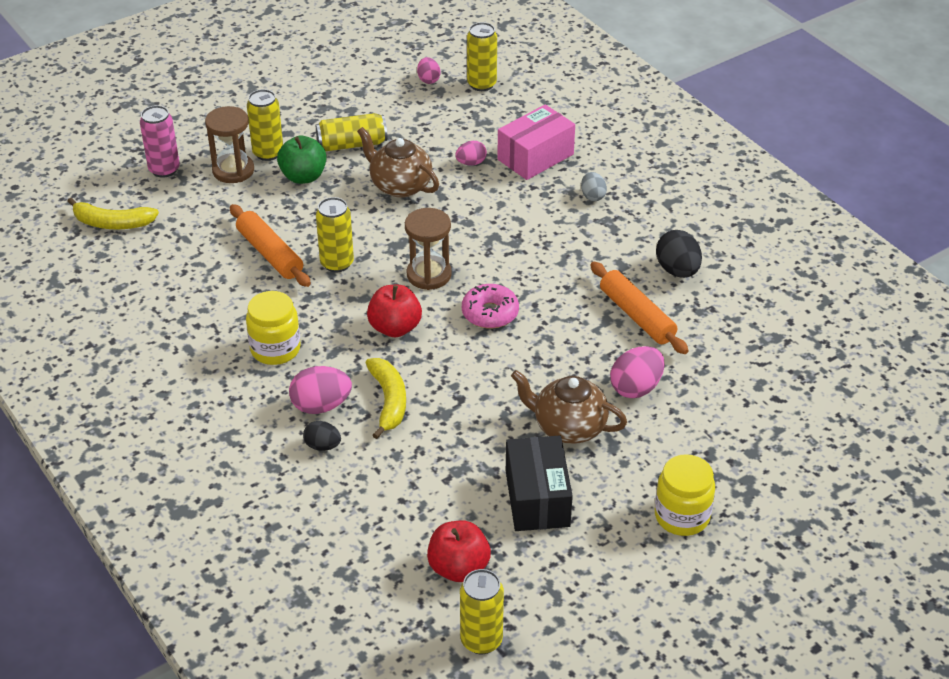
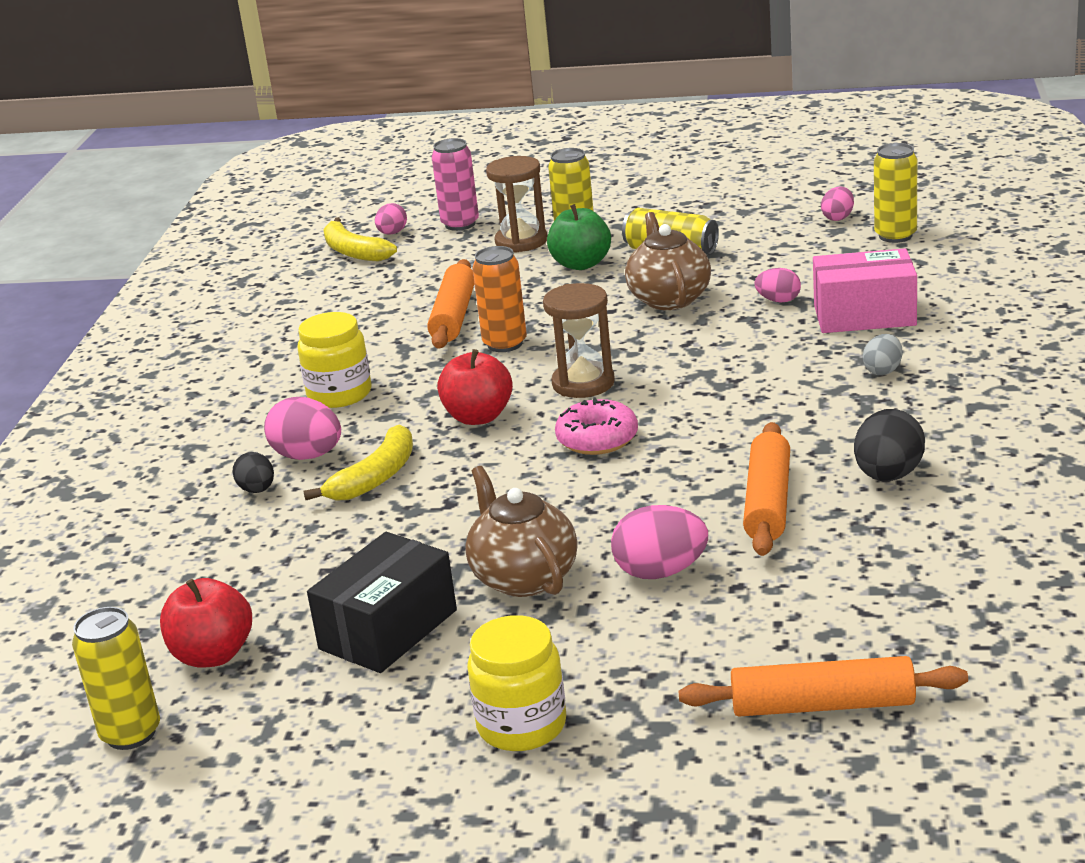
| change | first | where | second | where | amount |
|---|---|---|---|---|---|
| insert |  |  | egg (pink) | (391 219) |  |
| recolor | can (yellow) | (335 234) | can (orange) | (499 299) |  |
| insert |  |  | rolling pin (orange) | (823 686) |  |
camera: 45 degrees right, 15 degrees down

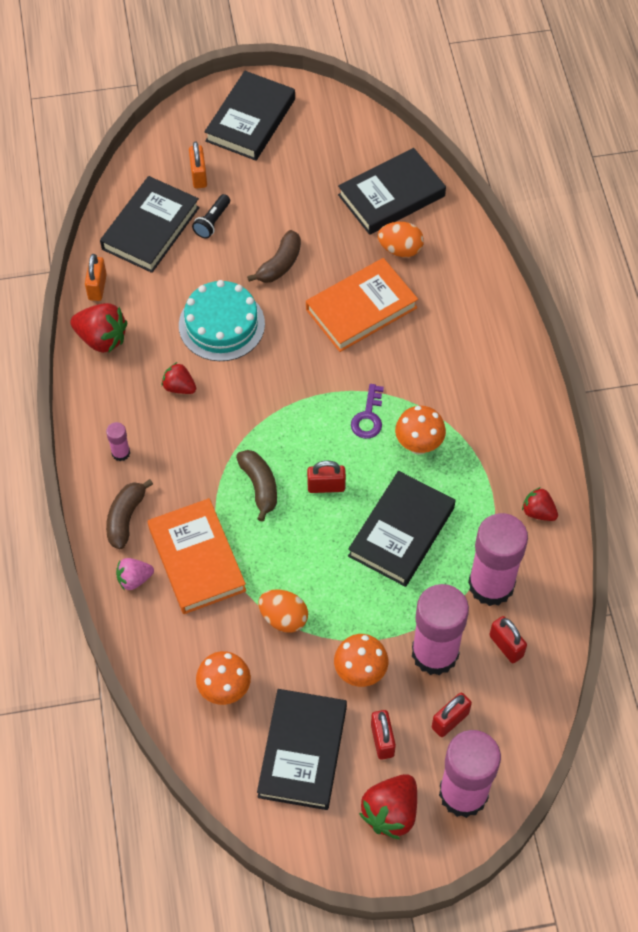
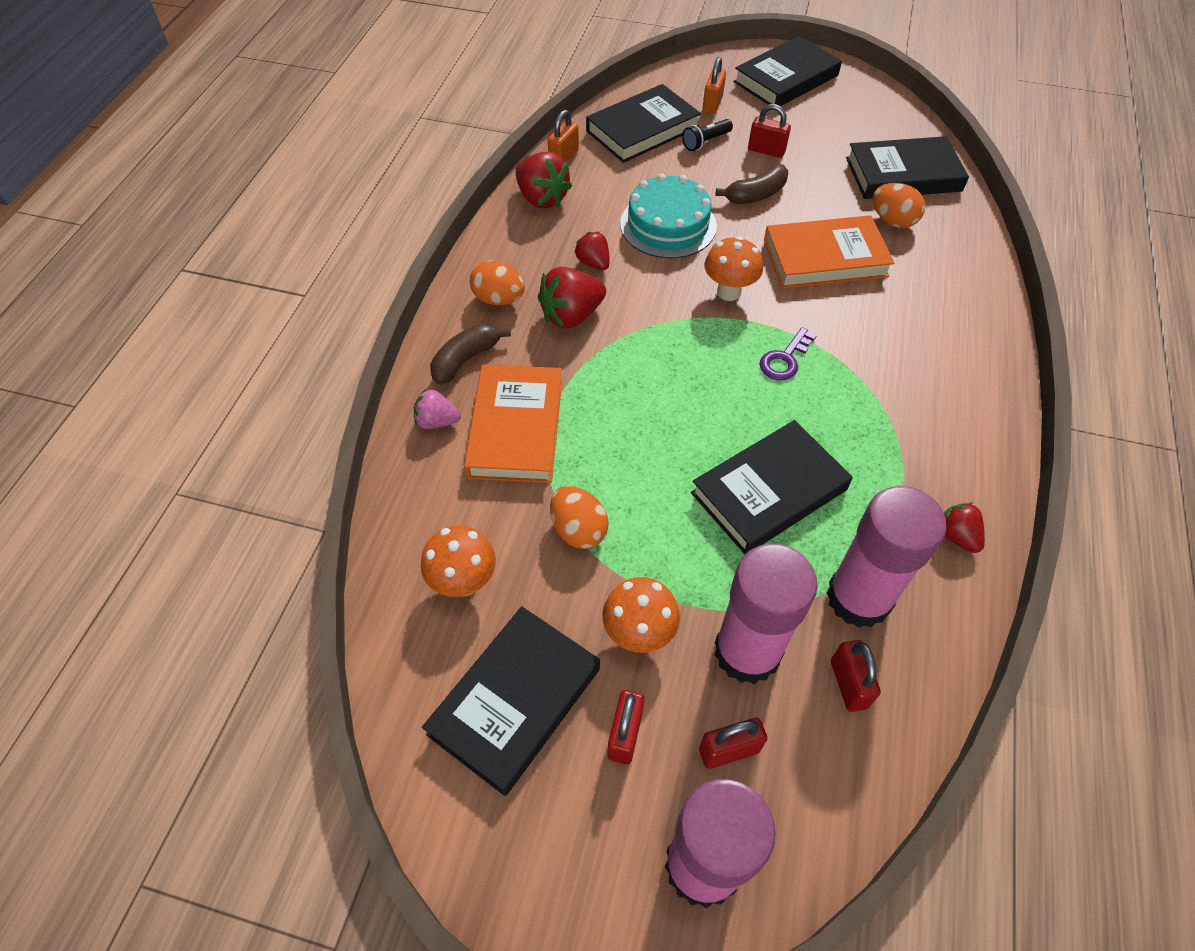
| change | first | where | second | where | amount |
|---|---|---|---|---|---|
| replace | glue stick (pink) | (118 441) | egg (orange) | (497 282) |  |
| move | strawberry (red) | (388 806) |  | (572 298) |  |
| move | mushroom (orange) | (420 430) |  | (734 268) |  |
| move | padlock (red) | (326 477) |  | (769 131) |  |
| delete | banana (brown) | (256 486) |  |  |  |
camera: 25 degrees right, 5 degrees down

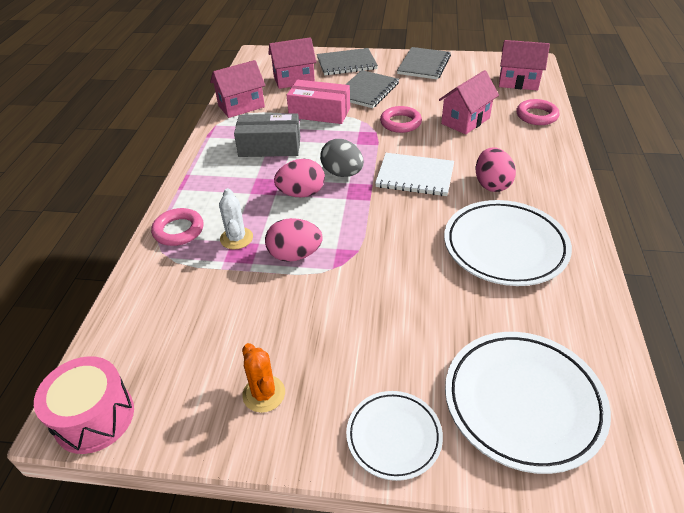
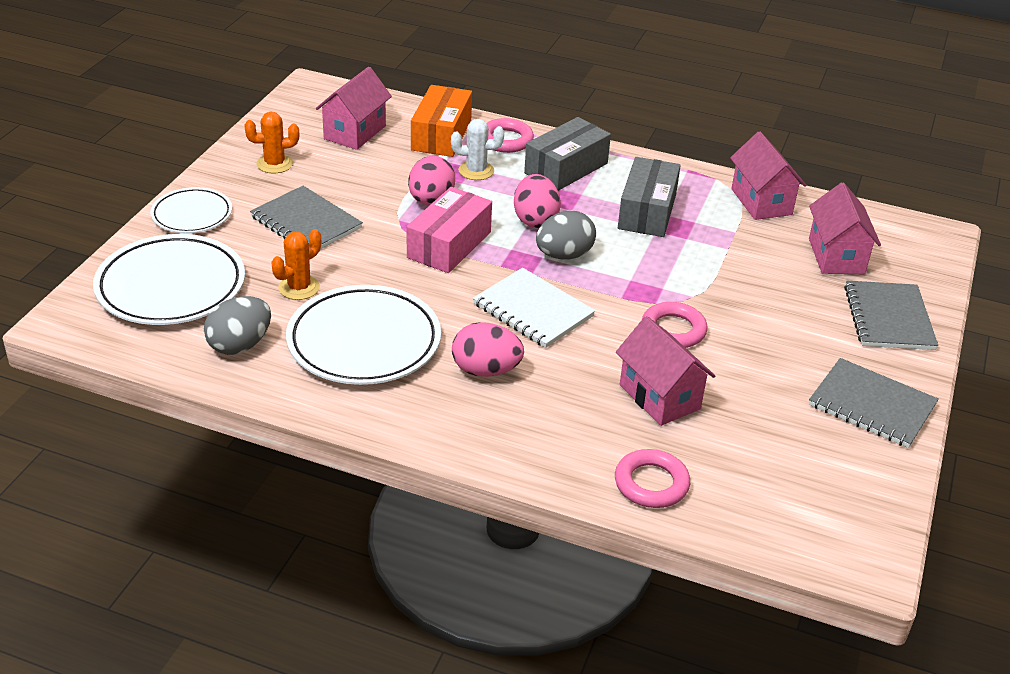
| change | first | where | second | where | amount |
|---|---|---|---|---|---|
| insert |  |  | egg (grey) | (237 325) |  |
| move | notebook (grey) | (372 89) |  | (306 217) |  |
| insert |  |  | cactus (orange) | (296 264) |  |
| move | house (pink) | (524 65) |  | (354 108) |  |
| move | box (pink) | (318 102) |  | (449 230) |  |
| insert |  |  | box (orange) | (441 121) |  |
| rotate | notebook (white) | (414 174) |  | (534 308) | 75 degrees counterclockwise |
| insert |  |  | box (grey) | (567 154) |  |
| delete | drum (pink) | (84 405) |  |  |  |
camera: 100 degrees right, 5 degrees down

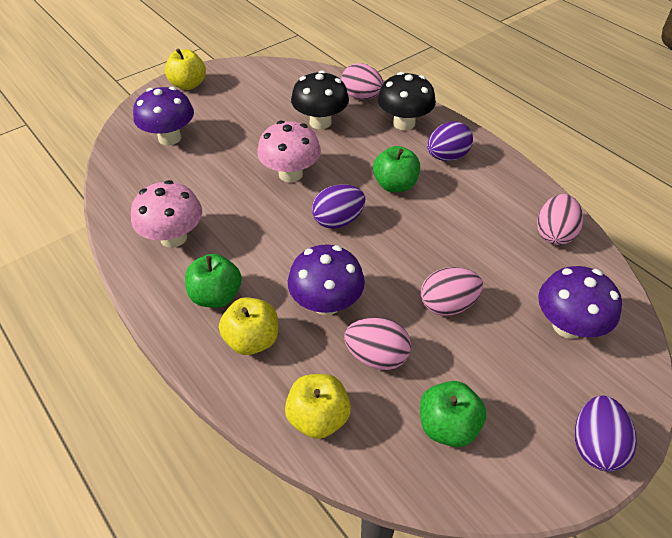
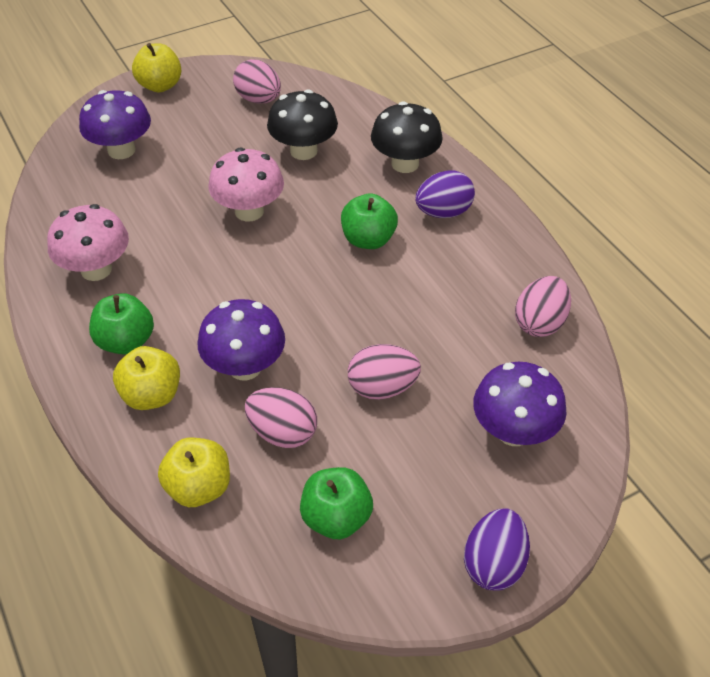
| change | first | where | second | where | amount |
|---|---|---|---|---|---|
| move | egg (pink) | (362 81) |  | (257 81) |  |
| delete | egg (purple) | (338 206) |  |  |  |
camera: 10 degrees right, 0 degrees up

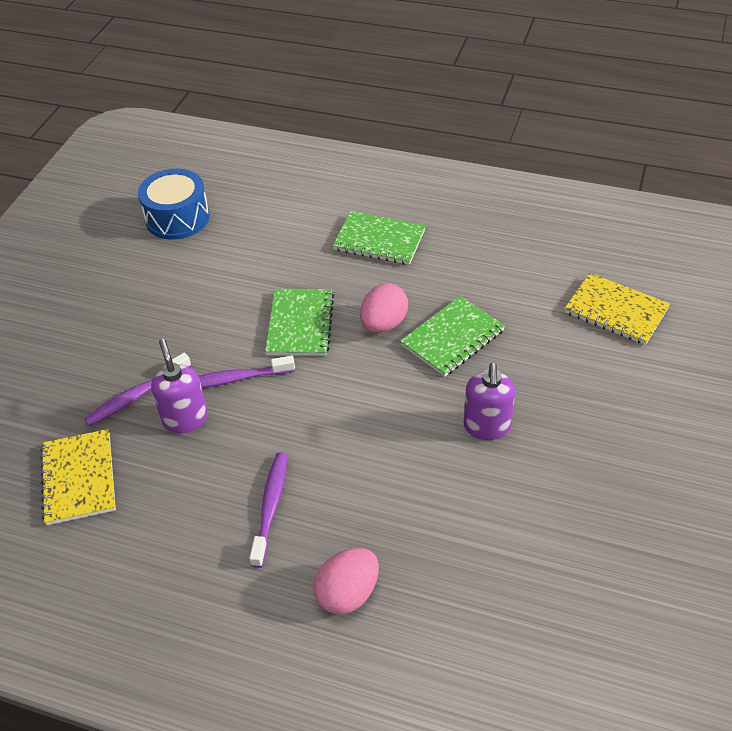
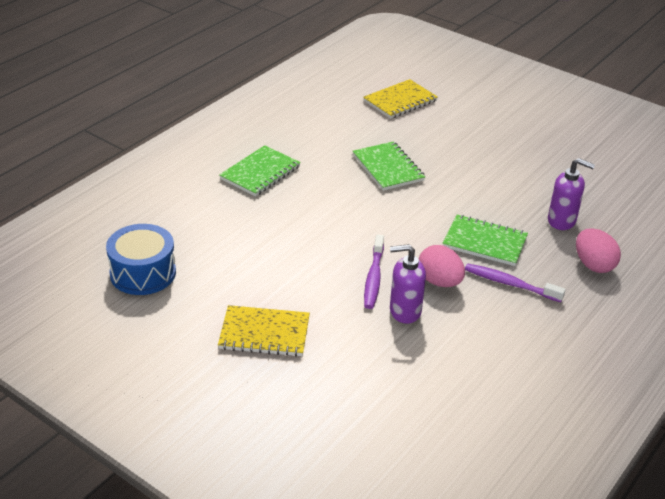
| change | first | where | second | where | amount |
|---|---|---|---|---|---|
| move | notebook (yellow) | (78 477) |  | (264 331) |  |
| move | egg (pink) | (384 307) |  | (442 266) |  |
| move | notebook (green) | (299 322) |  | (485 240) |  |
| move | soap dispenser (purple) | (490 401) |  | (571 194) |  |
| delete | toothbrush (purple) | (137 389) |  |  |  |
camera: 75 degrees left, 10 degrees down

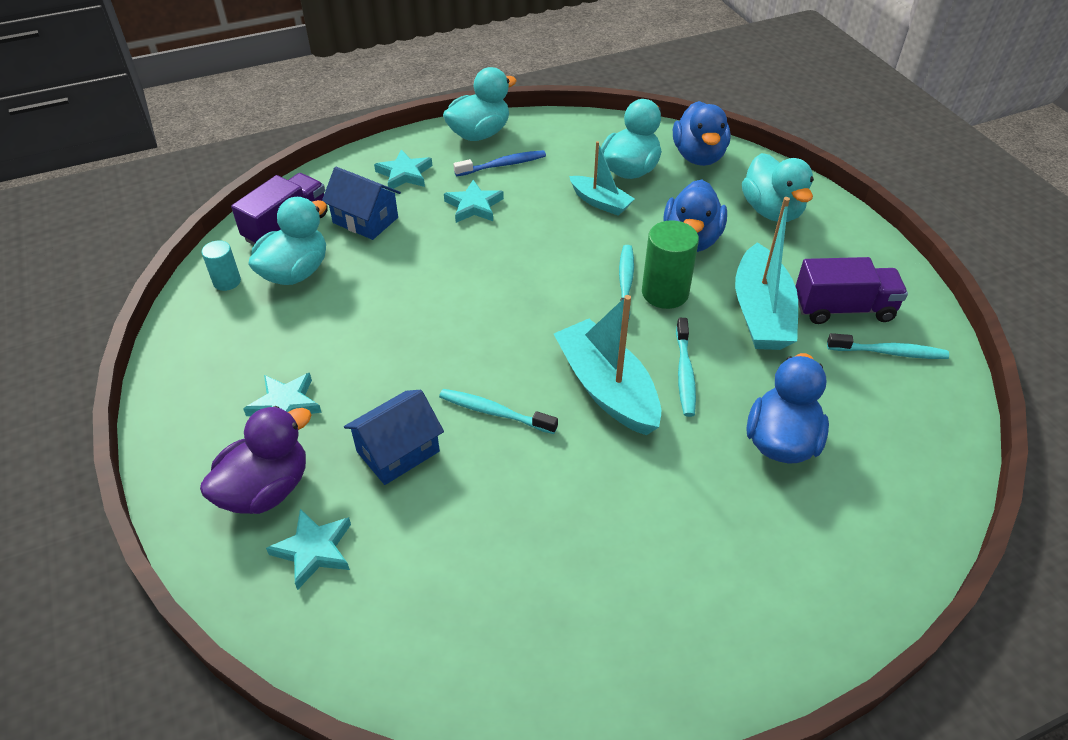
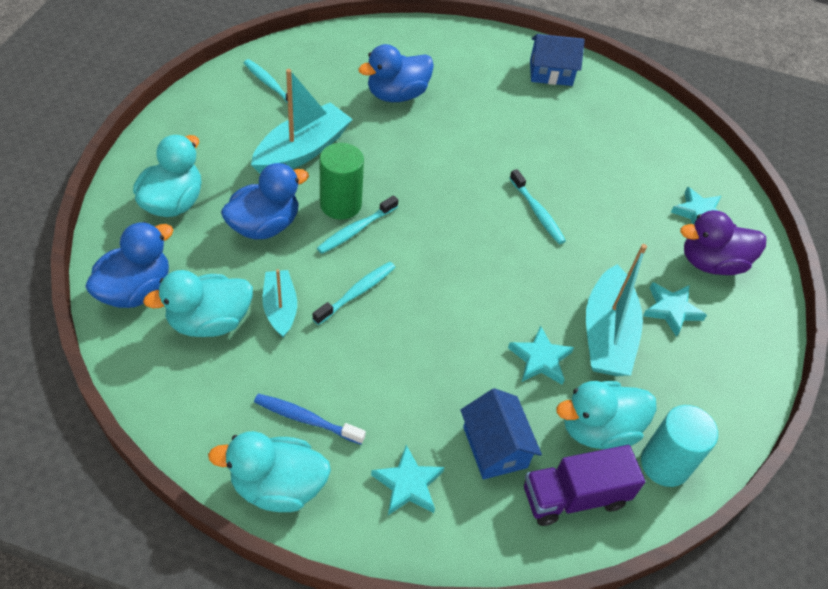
| change | first | where | second | where | amount |
|---|---|---|---|---|---|
| move | toothbrush (turquoise) | (686 367) |  | (354 293) |  |
| move | star (turquoise) | (474 201) |  | (541 355) |  |
| move | house (blue) | (394 437) |  | (557 60) |  |
| move | boat (turquoise) | (607 365) |  | (616 310) |  |
| resize | cylinder (turquoise) | (221 265) |  | (679 446) | x1.71 |
| delete | truck (purple) | (851 290) |  |  |  |
camera: 145 degrees left, 5 degrees up

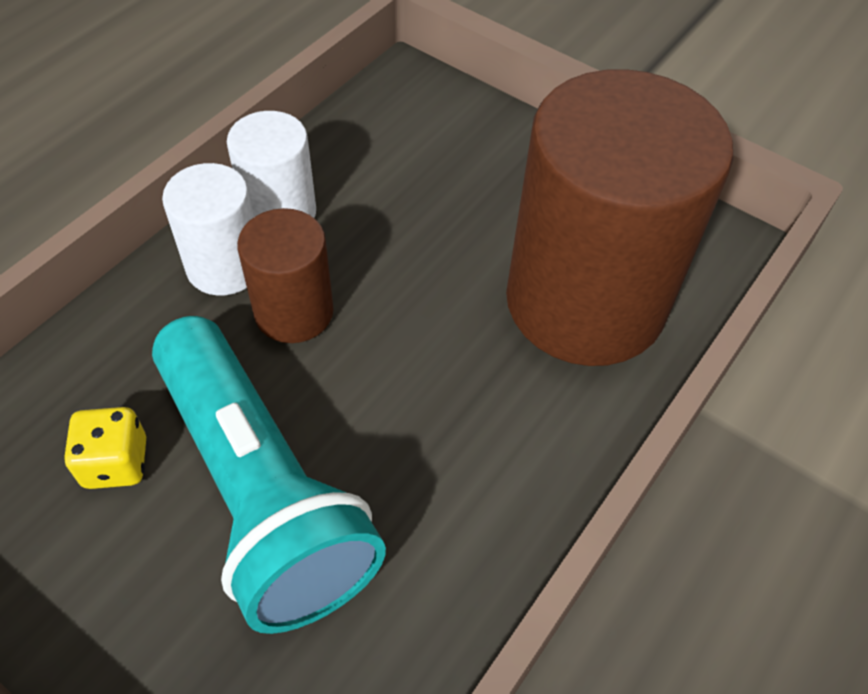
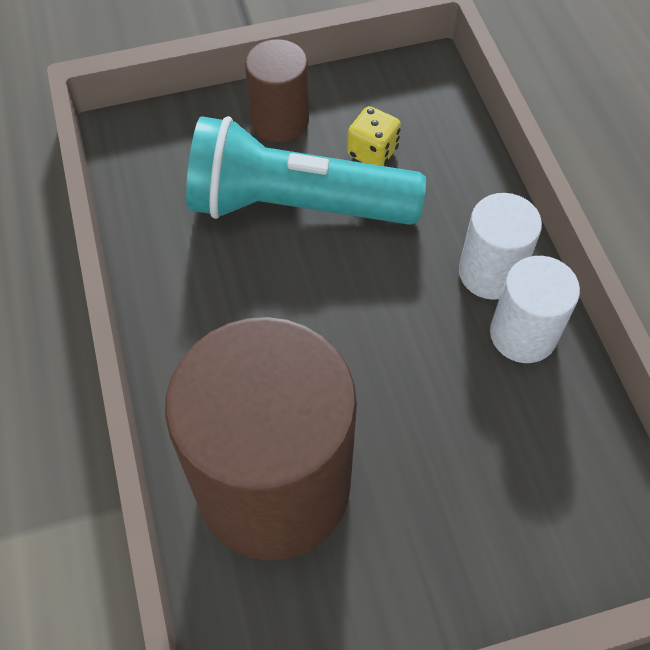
| change | first | where | second | where | amount |
|---|---|---|---|---|---|
| move | cylinder (brown) | (285 275) |  | (277 91) |  |
camera: 130 degrees right, 5 degrees up

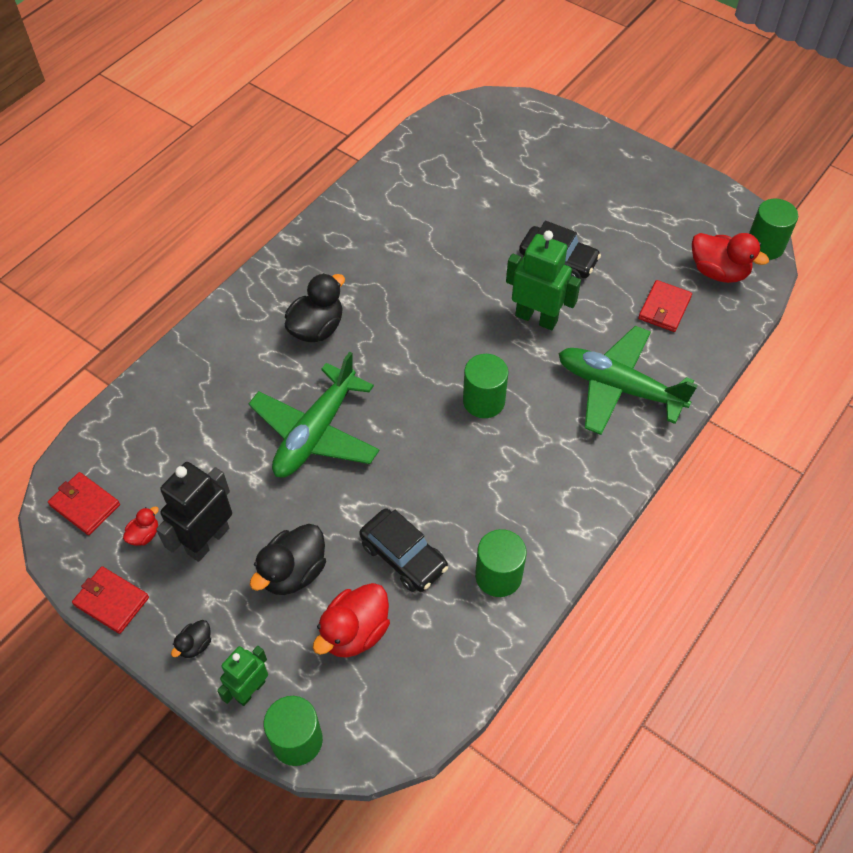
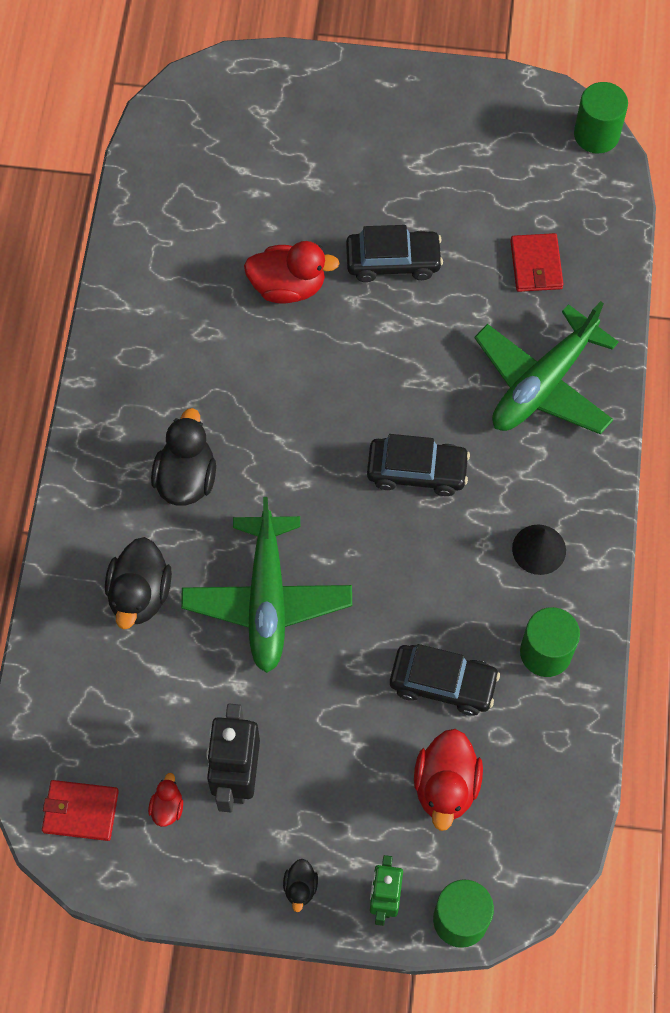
| change | first | where | second | where | amount |
|---|---|---|---|---|---|
| move | duck (black) | (288 559) |  | (138 583) |  |
| move | duck (red) | (730 258) |  | (292 272) |  |
| replace | cylinder (green) | (486 386) | car (black) | (418 465) |  |
| rotate | plane (green) | (628 380) |  | (546 367) | 45 degrees counterclockwise |
| insert |  |  | cone (black) | (539 549) |  |
| delete | wallet (red) | (110 600) |  |  |  |
| delete | robot (green) | (543 280) |  |  |  |
camera: 30 degrees left, 10 degrees up

